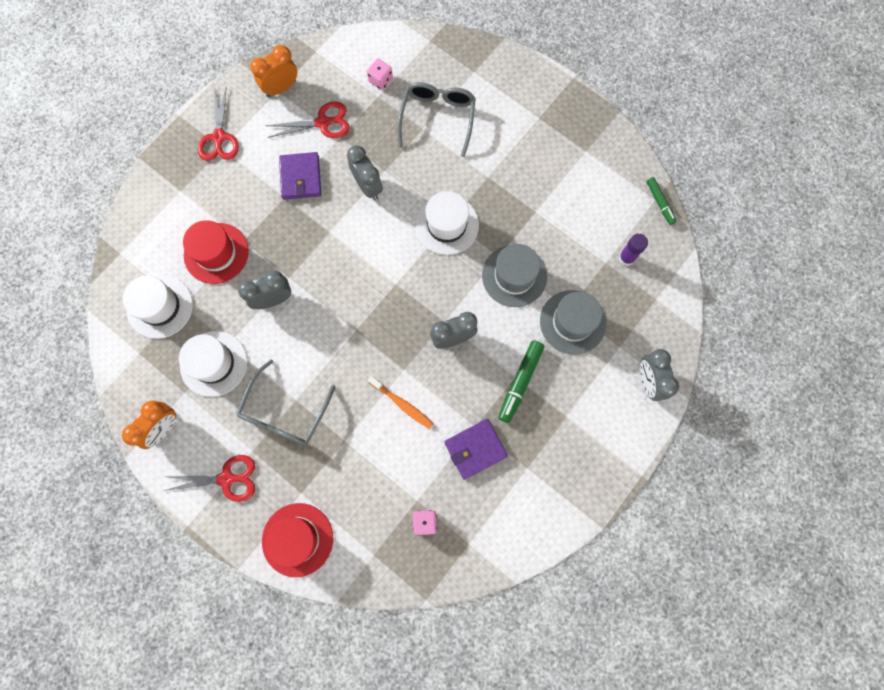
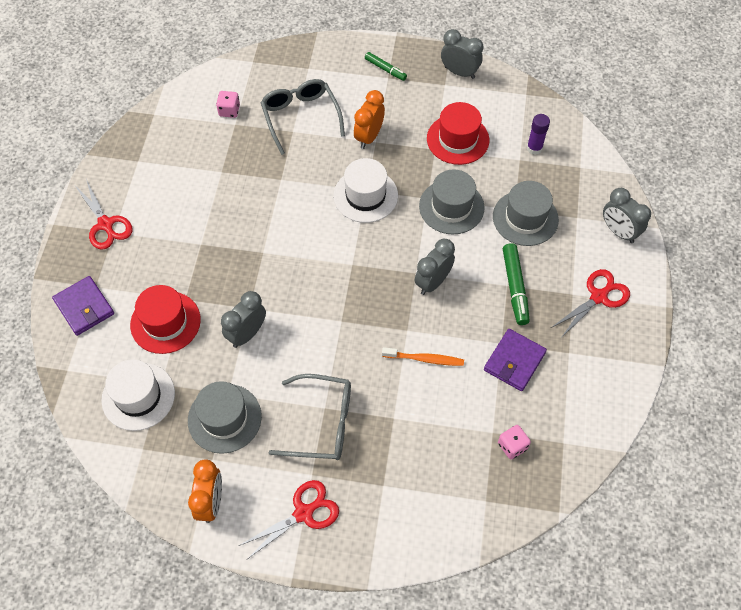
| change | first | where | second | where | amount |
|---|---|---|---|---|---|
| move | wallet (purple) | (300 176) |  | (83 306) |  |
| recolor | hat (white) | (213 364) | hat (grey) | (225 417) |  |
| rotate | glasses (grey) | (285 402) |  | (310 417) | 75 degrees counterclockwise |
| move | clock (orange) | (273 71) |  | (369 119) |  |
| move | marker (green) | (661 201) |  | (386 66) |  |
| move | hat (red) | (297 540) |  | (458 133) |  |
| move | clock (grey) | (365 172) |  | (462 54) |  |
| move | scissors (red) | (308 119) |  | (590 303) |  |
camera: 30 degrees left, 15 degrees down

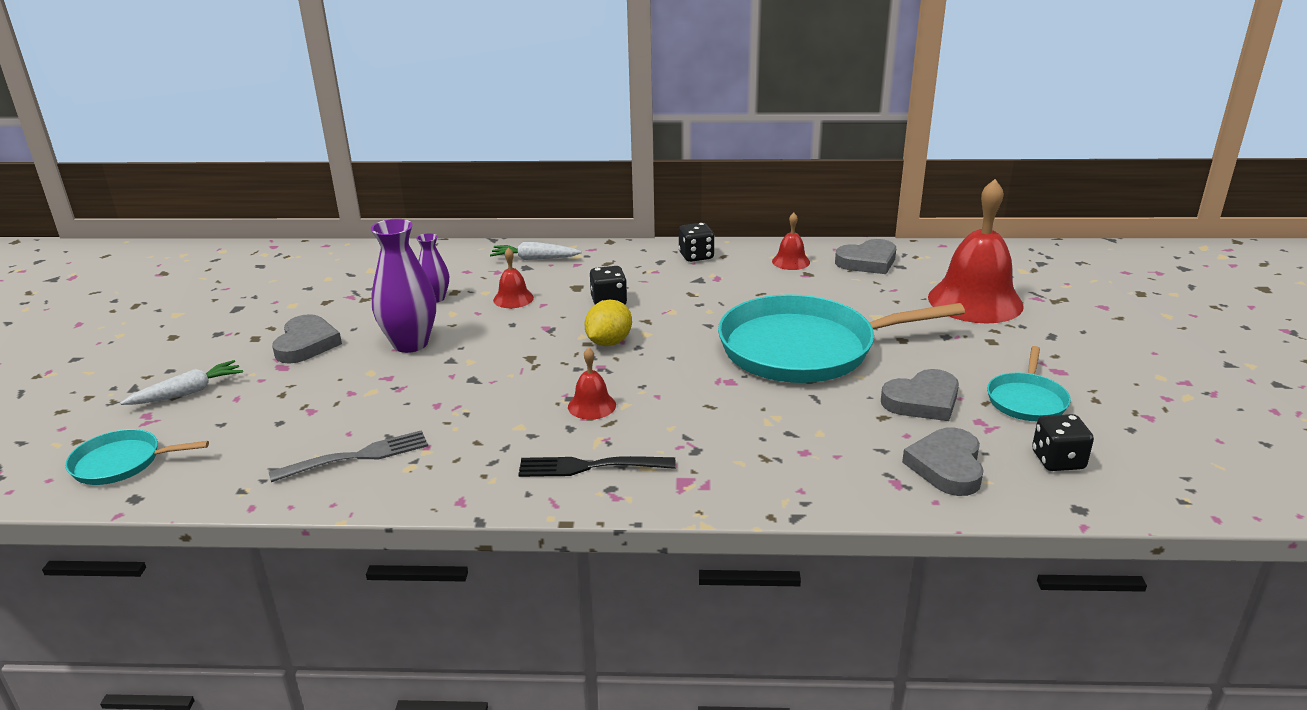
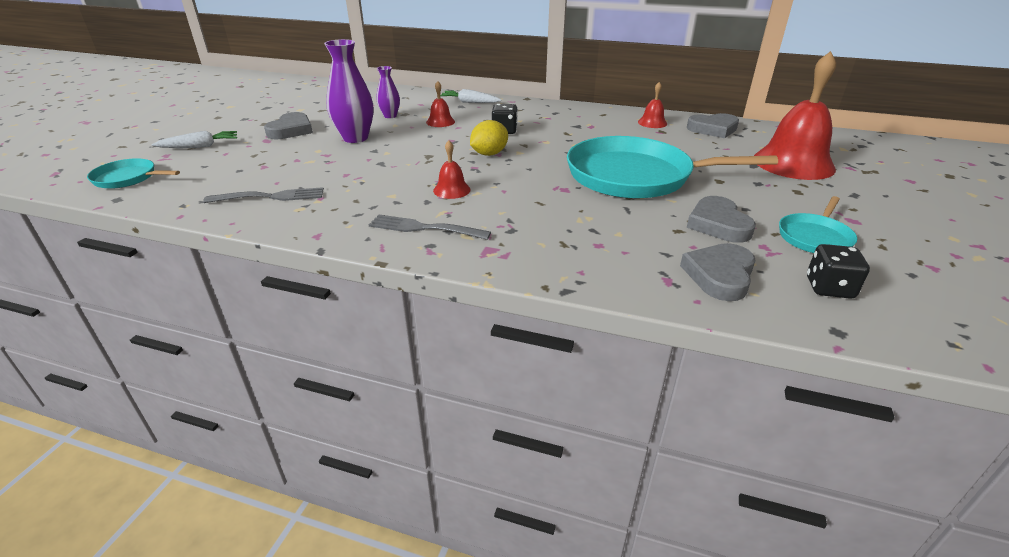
| change | first | where | second | where | amount |
|---|---|---|---|---|---|
| recolor | fork (black) | (597 466) | fork (grey) | (430 227) |  |
| rotate | heart (grey) | (920 395) |  | (721 219) | 90 degrees clockwise |
| delete | dice (black) | (697 242) |  |  |  |
camera: 15 degrees right, 5 degrees up

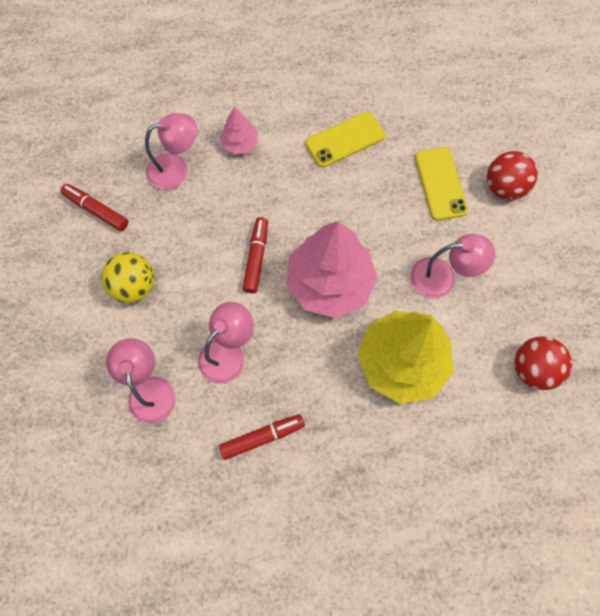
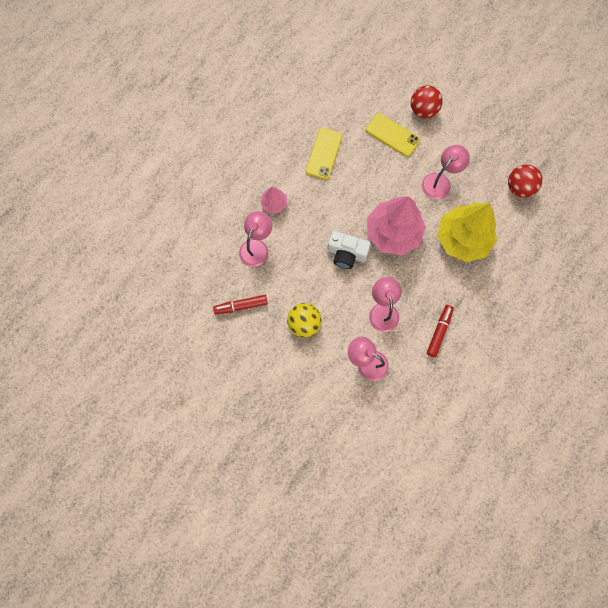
| change | first | where | second | where | amount |
|---|---|---|---|---|---|
| replace | marker (red) | (255 255) | camera (white) | (349 250) |  |
camera: 45 degrees left, 5 degrees up

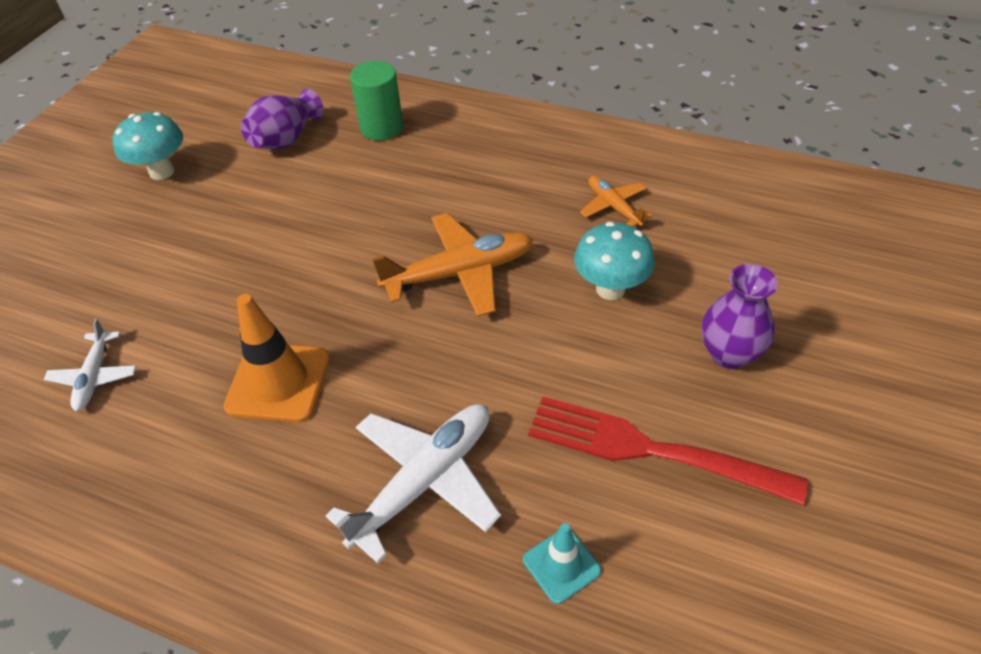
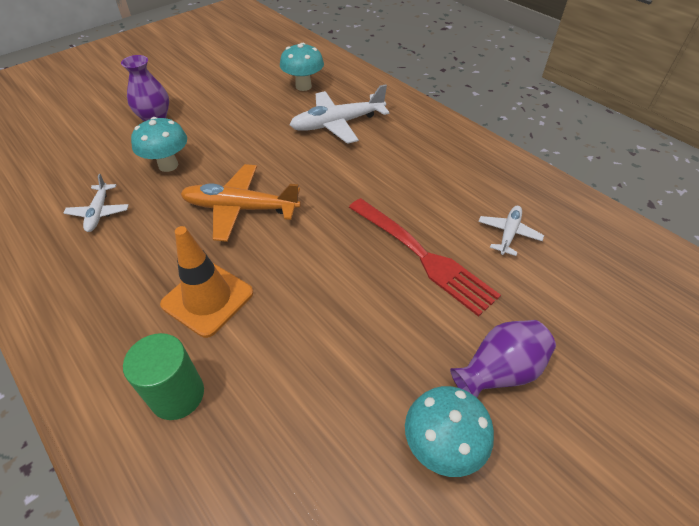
| change | first | where | second | where | amount |
|---|---|---|---|---|---|
| recolor | plane (orange) | (616 201) | plane (white) | (96 203) |  |
| move | traffic cone (orange) | (277 358) |  | (206 282) |  |
| replace | traffic cone (turquoise) | (562 563) | mushroom (turquoise) | (302 67) |  |
| move | fork (red) | (668 450) |  | (425 257) |  |
| move | vase (purple) | (282 119) |  | (503 358) |  |
camera: 155 degrees left, 0 degrees up

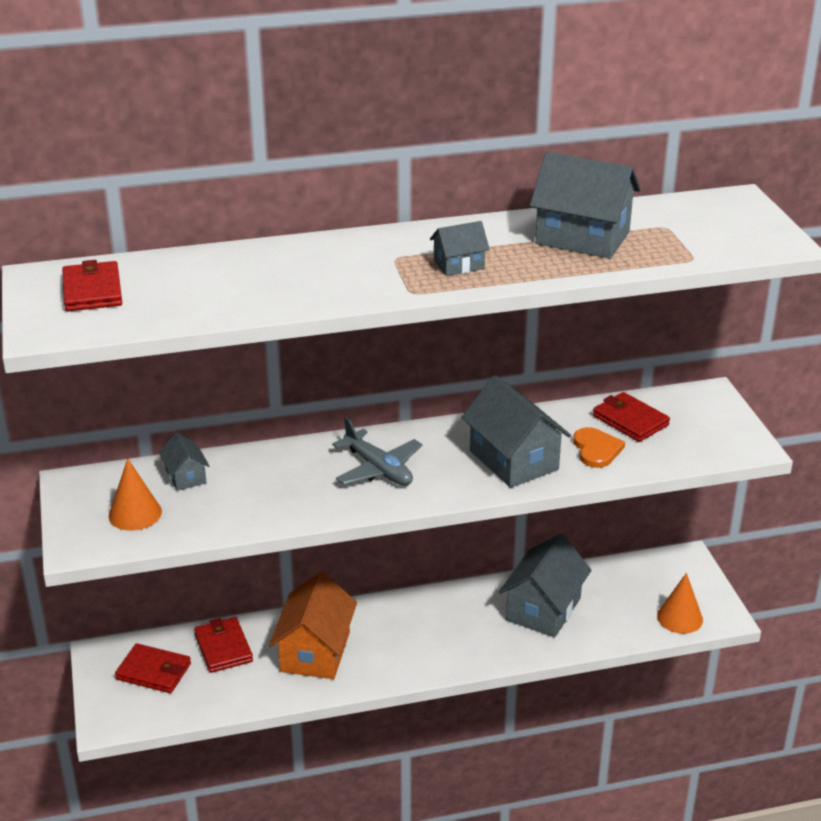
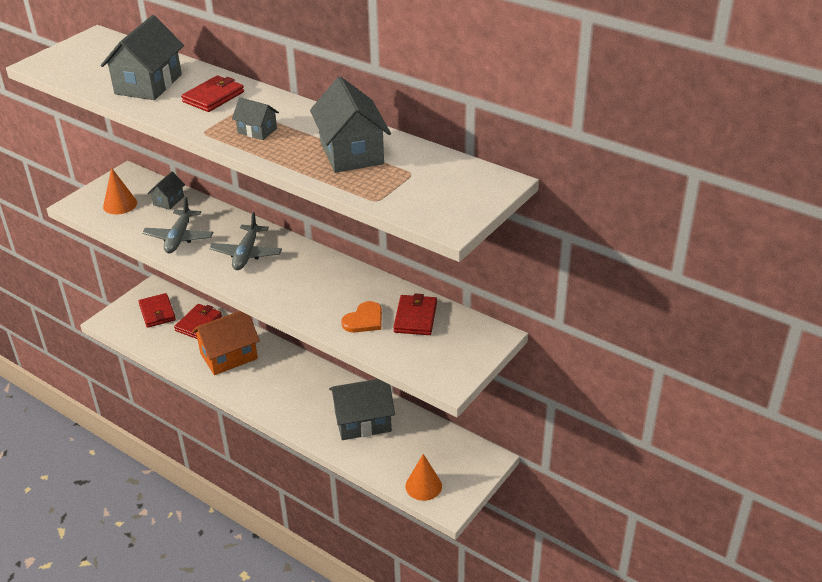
| change | first | where | second | where | amount |
|---|---|---|---|---|---|
| move | house (grey) | (516 431) |  | (142 57) |  |
| insert |  |  | plane (grey) | (177 225) |  |
| move | wallet (red) | (92 285) |  | (212 93) |  |
camera: 50 degrees right, 5 degrees up

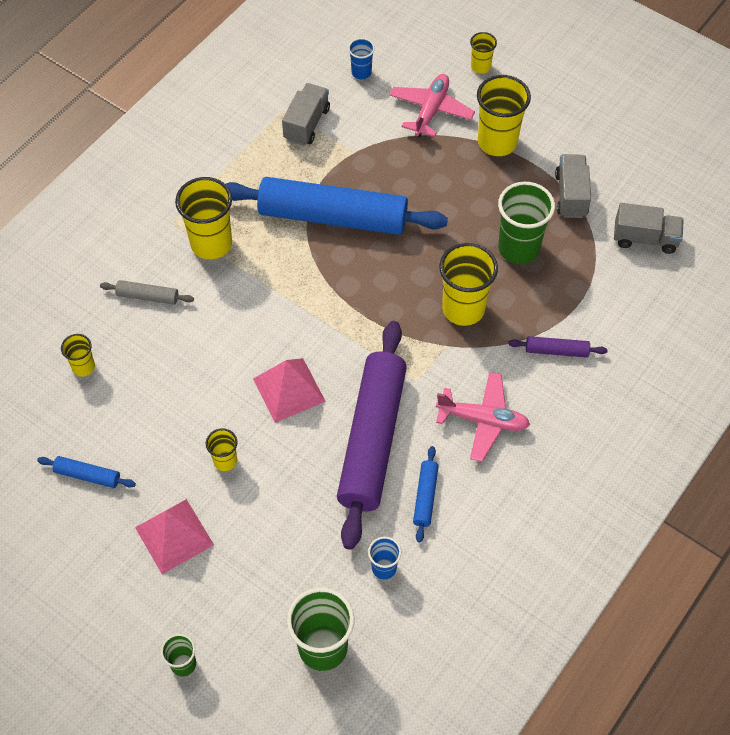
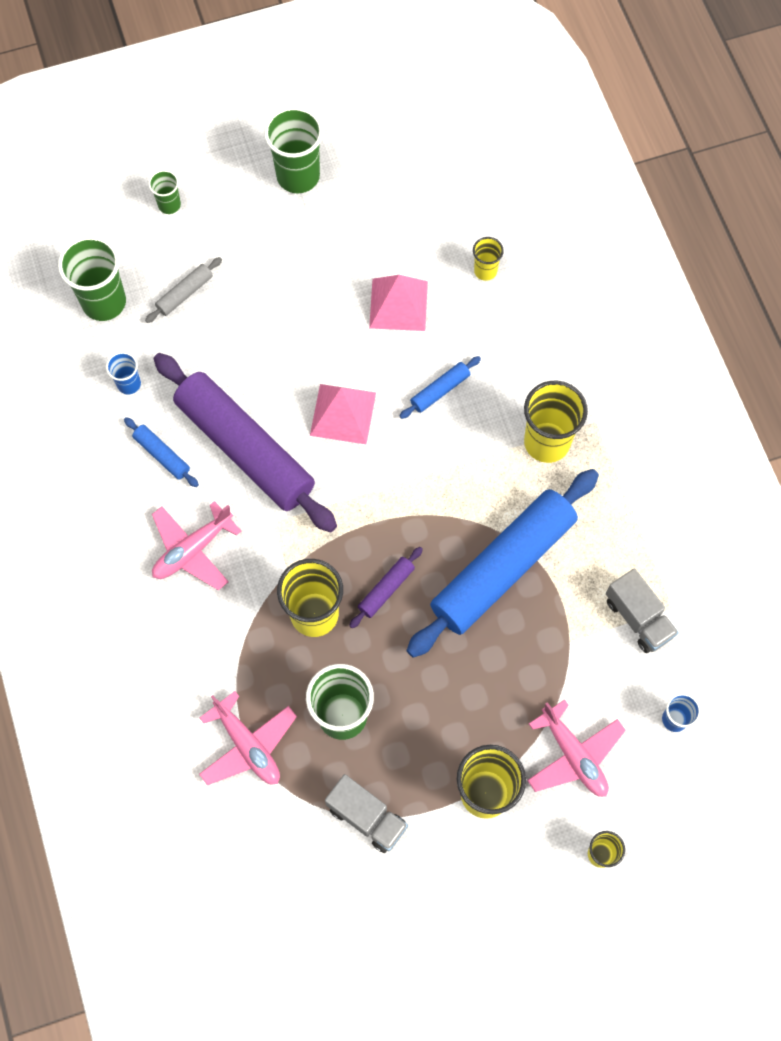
| change | first | where | second | where | amount |
|---|---|---|---|---|---|
| move | rolling pin (grey) | (147 292) |  | (183 290) |  |
| insert |  |  | plane (pink) | (248 738) |  |
| insert |  |  | cup (green) | (293 149) |  |
| move | rolling pin (purple) | (558 347) |  | (386 587) |  |
| move | pyramid (pink) | (174 536) |  | (398 303) |  |
| move | rolling pin (blue) | (86 472) |  | (440 387) |  |
| delete | cup (yellow) | (221 449) |  |  |  |
| delete | truck (grey) | (649 228) |  |  |  |
camera: 125 degrees right, 10 degrees up

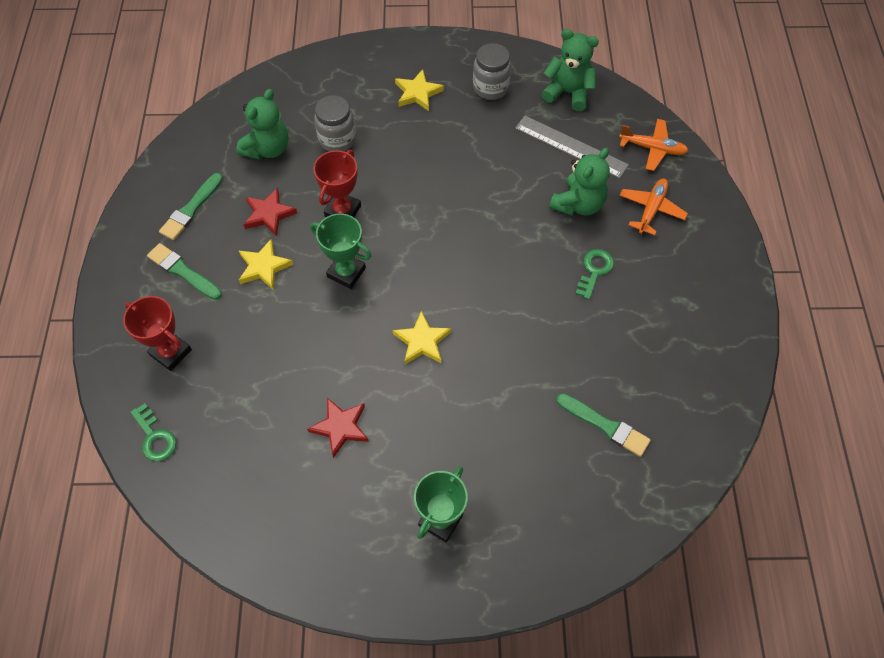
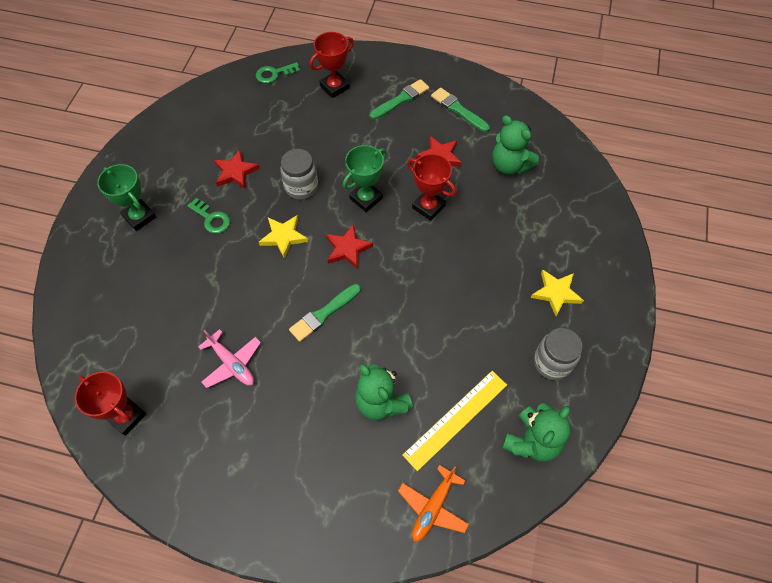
| change | first | where | second | where | amount |
|---|---|---|---|---|---|
| insert |  |  | trophy (red) | (110 403) |  |
| move | key (green) | (595 274) |  | (208 216) |  |
| insert |  |  | plane (pink) | (229 358) |  |
| move | jar (grey) | (335 123) |  | (299 174) |  |
| move | brush (green) | (603 425) |  | (325 313) |  |
| insert |  |  | star (red) | (349 246) |  |
| recolor | ruler (grey) | (572 147) | ruler (yellow) | (454 421) |  |
| delete | star (yellow) | (266 264) |  |  |  |
| delete | plane (orange) | (653 207) |  |  |  |
camera: 105 degrees right, 0 degrees up

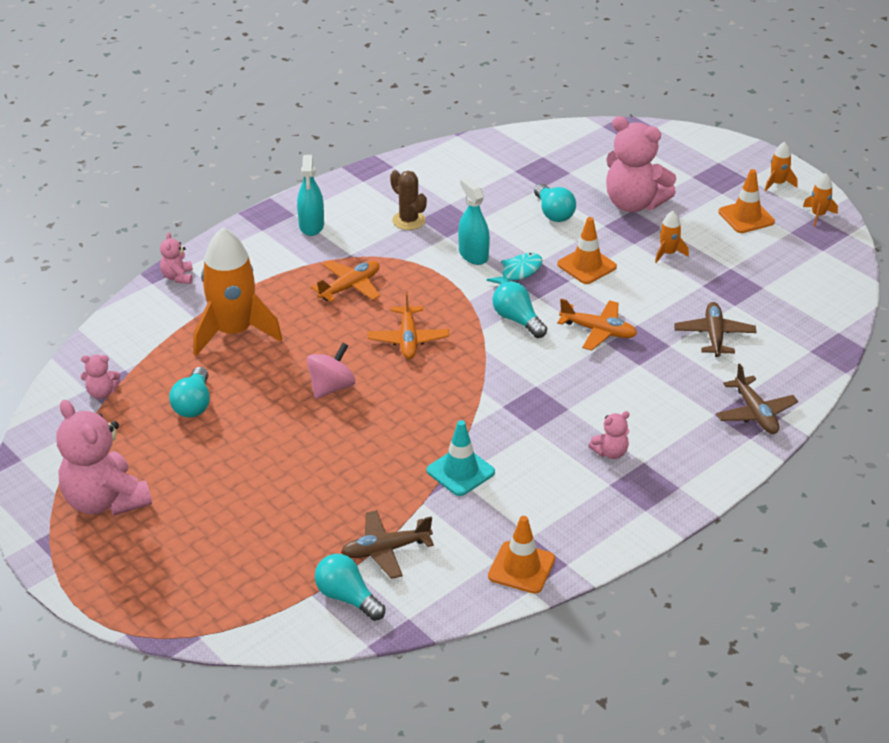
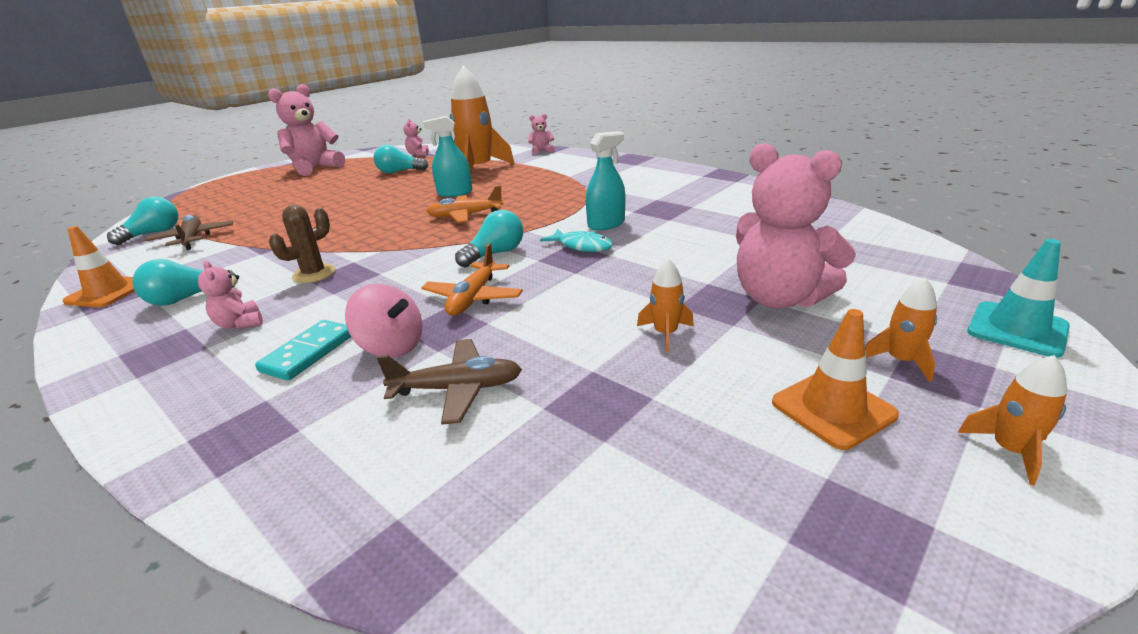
| change | first | where | second | where | amount |
|---|---|---|---|---|---|
| move | light bulb (turquoise) | (555 203) |  | (185 282) |  |
| insert |  |  | domino (turquoise) | (303 350) |  |
| move | cactus (brown) | (408 200) |  | (302 244) |  |
| move | spinning top (pink) | (331 371) |  | (383 321) |  |
| move | spray bottle (turquoise) | (310 195) |  | (447 156) |  |
| rotate | teddy bear (pink) | (641 164) |  | (796 225) | 75 degrees counterclockwise |
| move | rocket (orange) | (820 199) |  | (901 330) |  |
| move | traffic cone (turquoise) | (461 458) |  | (1018 298) |  |
| delete | plane (orange) | (345 281) |  |  |  |
| delete | traffic cone (orange) | (587 250) |  |  |  |
| delete | plane (brown) | (757 399) |  |  |  |
camera: 85 degrees right, 10 degrees down

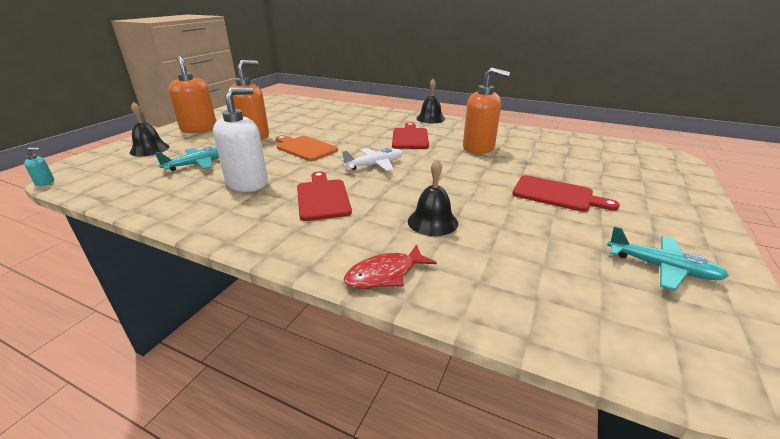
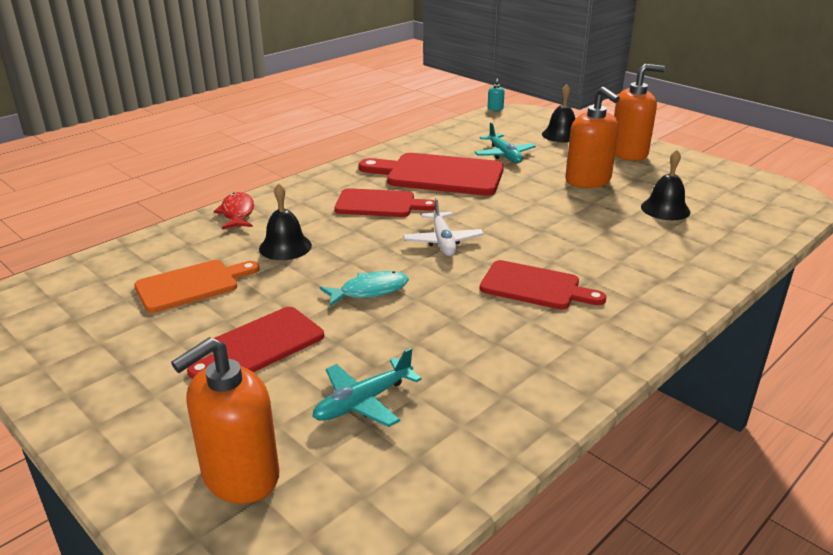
| change | first | where | second | where | amount |
|---|---|---|---|---|---|
| move | cutting board (orange) | (307 148) |  | (196 286) |  |
| move | soap dispenser (orange) | (486 110) |  | (225 420) |  |
| move | plane (turquoise) | (668 258) |  | (367 387) |  |
| insert |  |  | fish (turquoise) | (364 289) |  |
| replace | soap dispenser (white) | (240 139) | cutting board (red) | (431 174) |  |
| move | bell (black) | (430 101) |  | (665 185) |  |
camera: 110 degrees right, 0 degrees up

